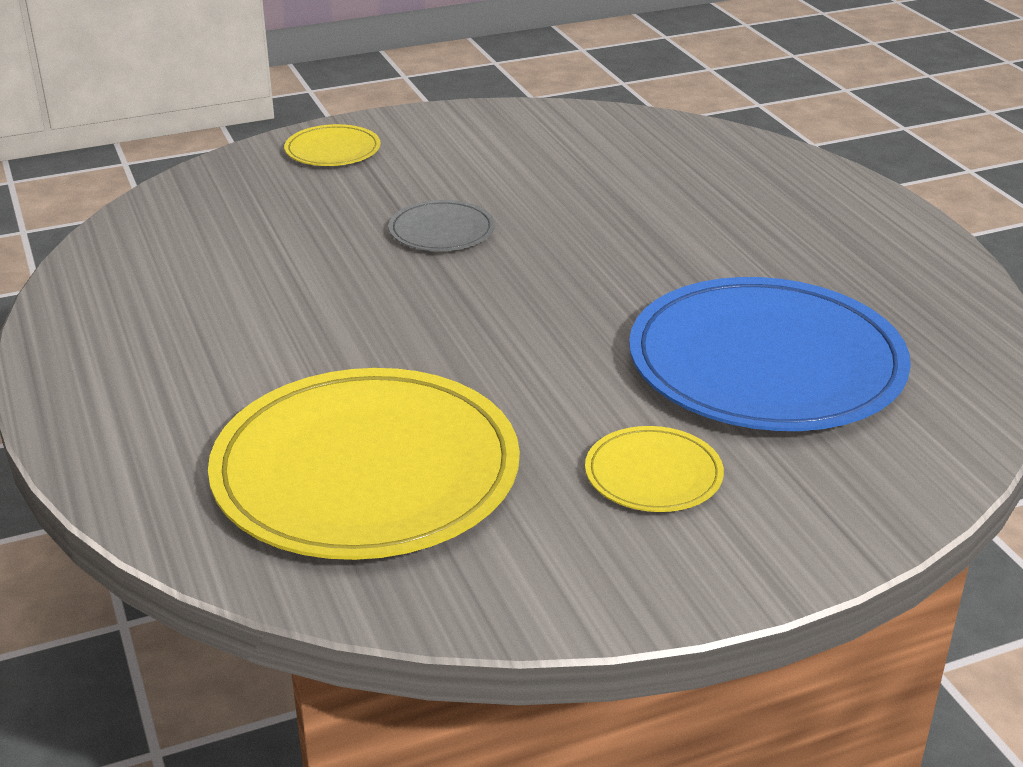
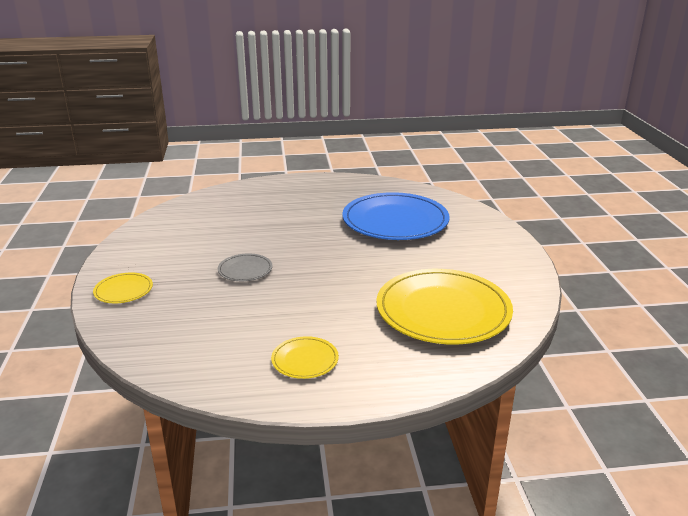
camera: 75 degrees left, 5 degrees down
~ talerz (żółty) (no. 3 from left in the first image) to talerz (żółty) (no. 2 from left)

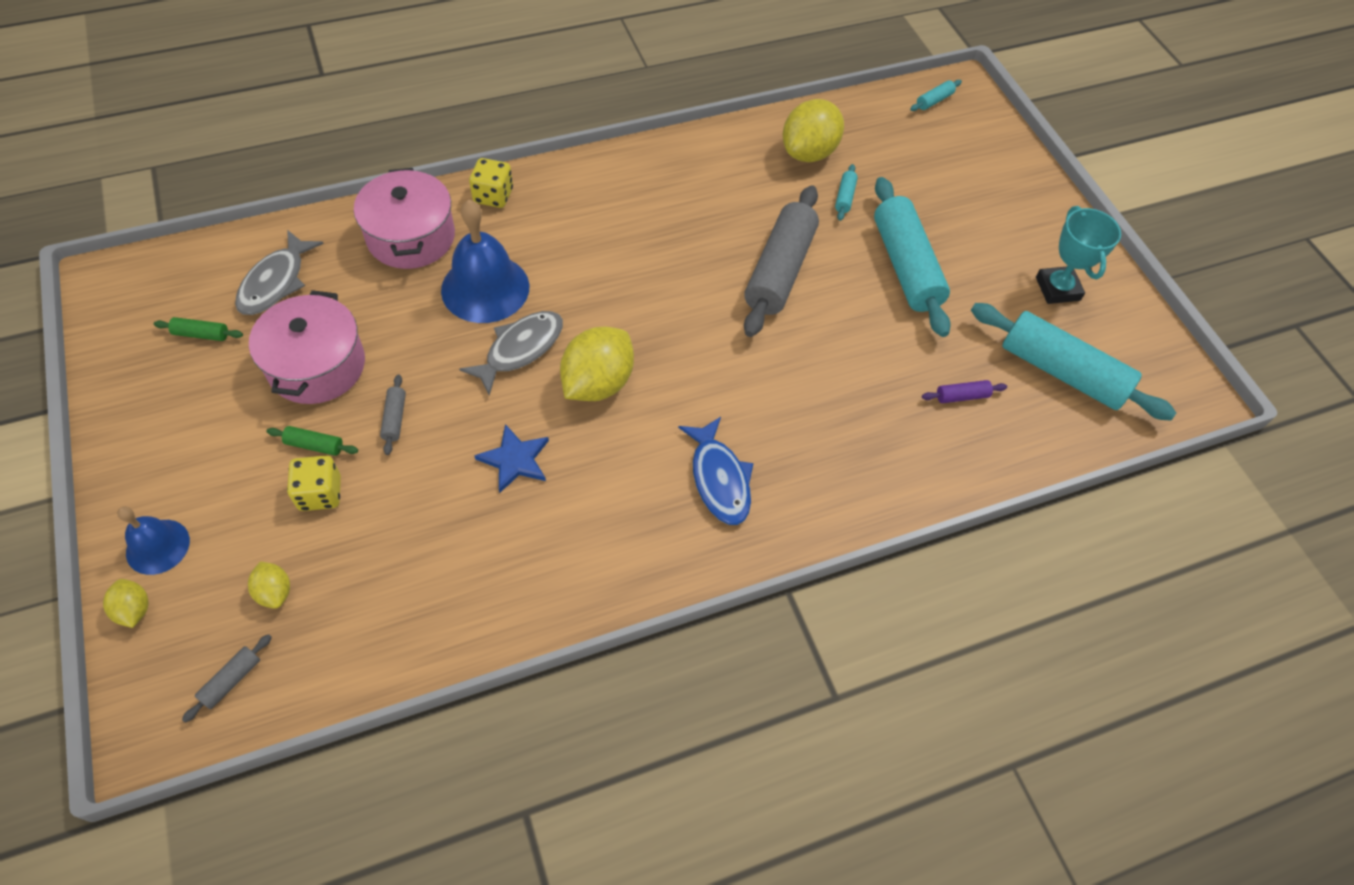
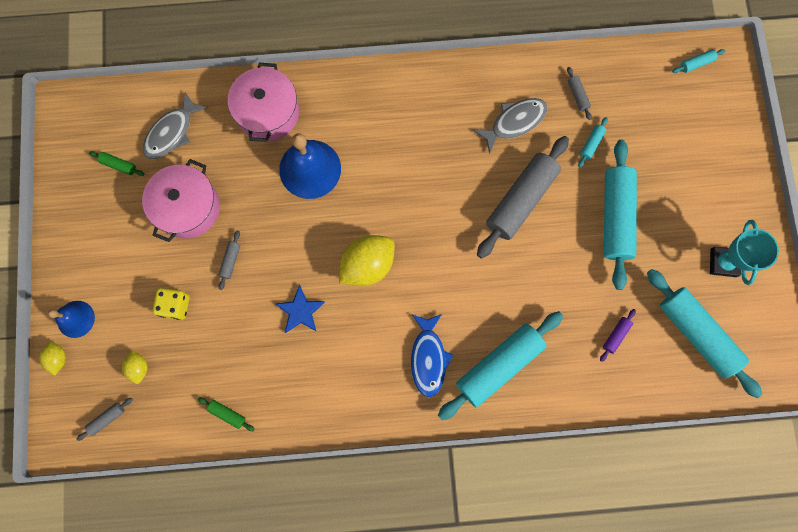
camera: 20 degrees right, 20 degrees up
~ wałek do ciasta (zielony) (no. 2 from left)
+ wałek do ciasta (turkusowy) (no. 1 from left)
~ ryba (szary) (no. 2 from left)
~ cytryna (żółty) (no. 4 from left) to wałek do ciasta (szary) (no. 4 from left)
~ wałek do ciasta (fioletowy) 60 degrees counterclockwise
- kostka do gry (żółty) (no. 2 from left)

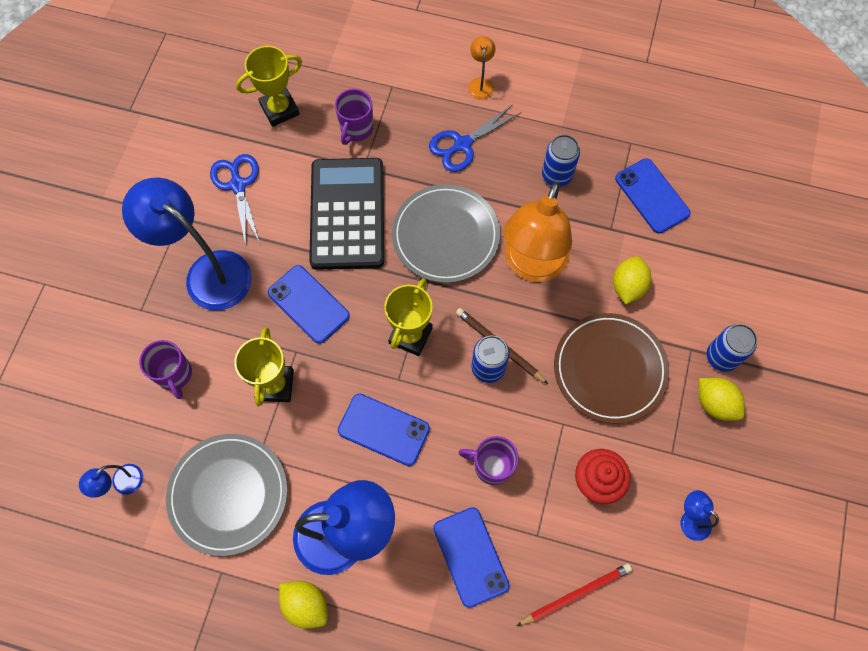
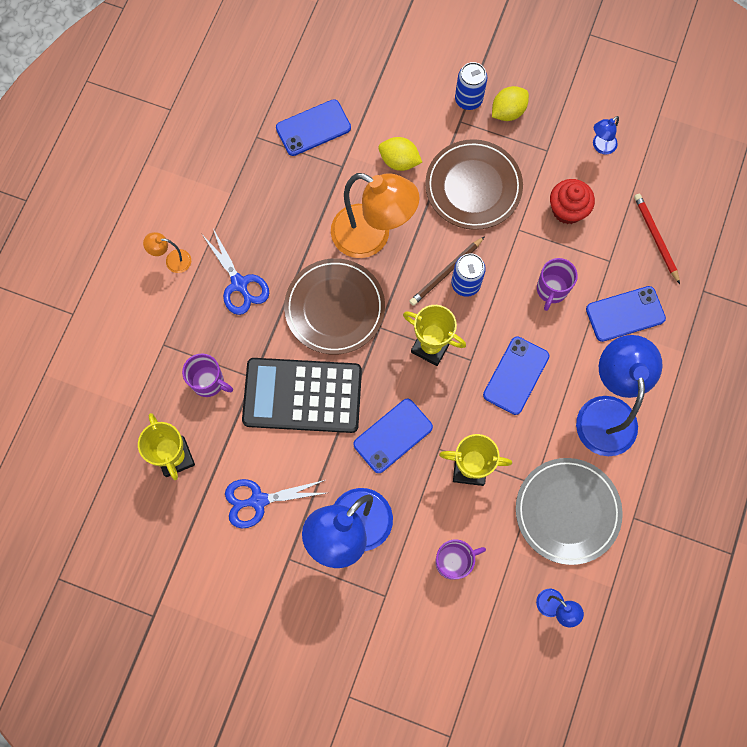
camera: 85 degrees left, 5 degrees up
~ talerz (szary) (no. 2 from left) to talerz (brązowy) (no. 1 from left)
- cytryna (żółty) (no. 1 from left)
- puszka (niebieski) (no. 2 from left)

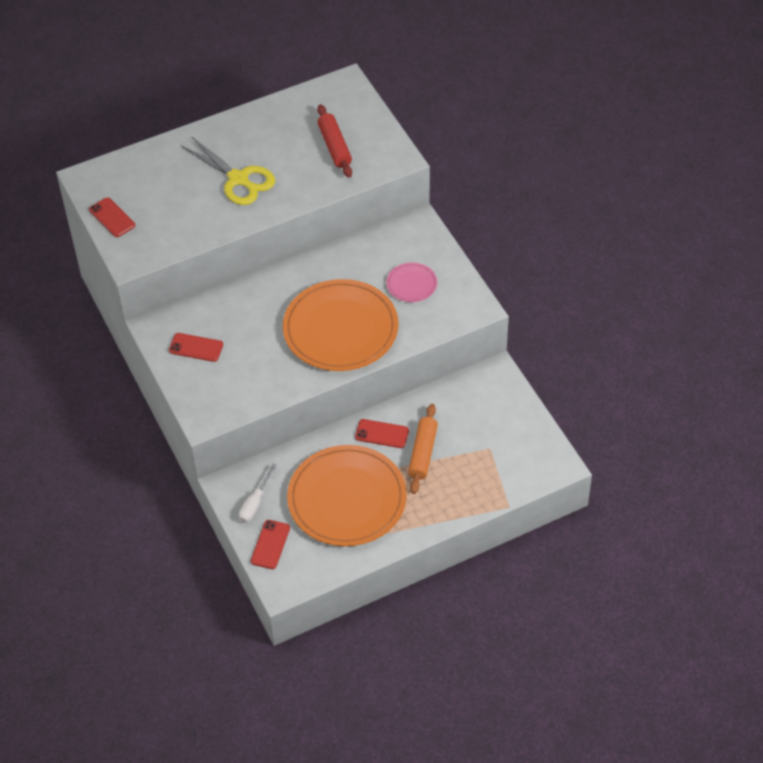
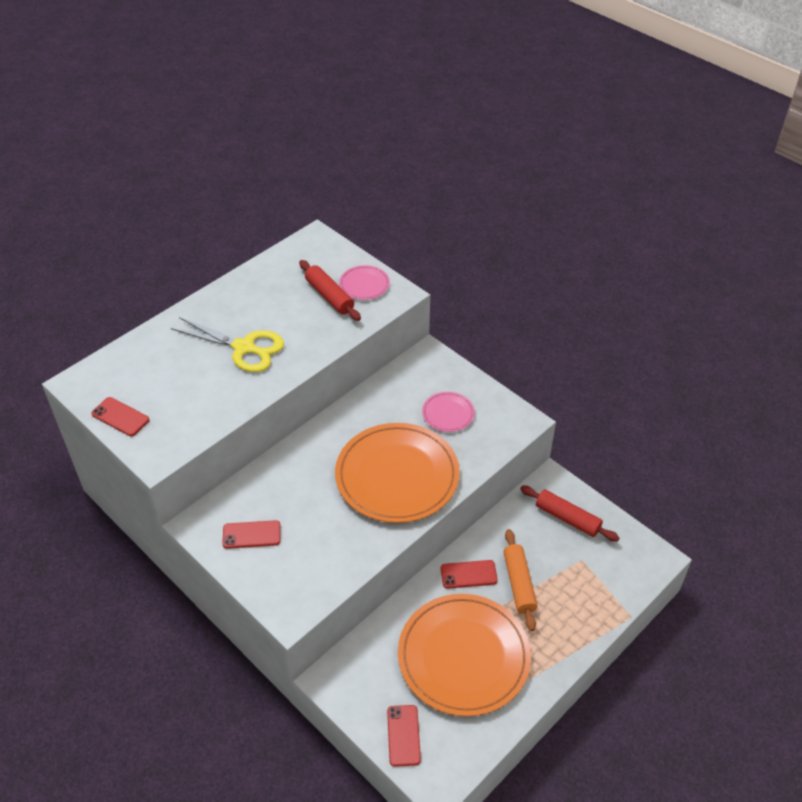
camera: 20 degrees left, 5 degrees down
+ talerz (różowy) (no. 1 from left)
+ wałek do ciasta (czerwony) (no. 2 from left)
- śrubokręt (biały)

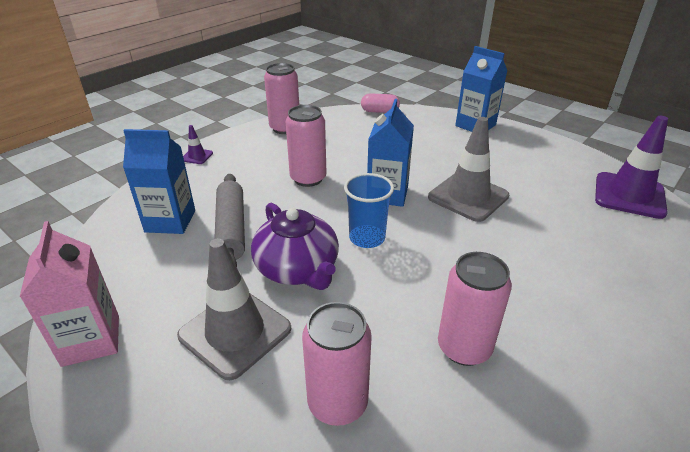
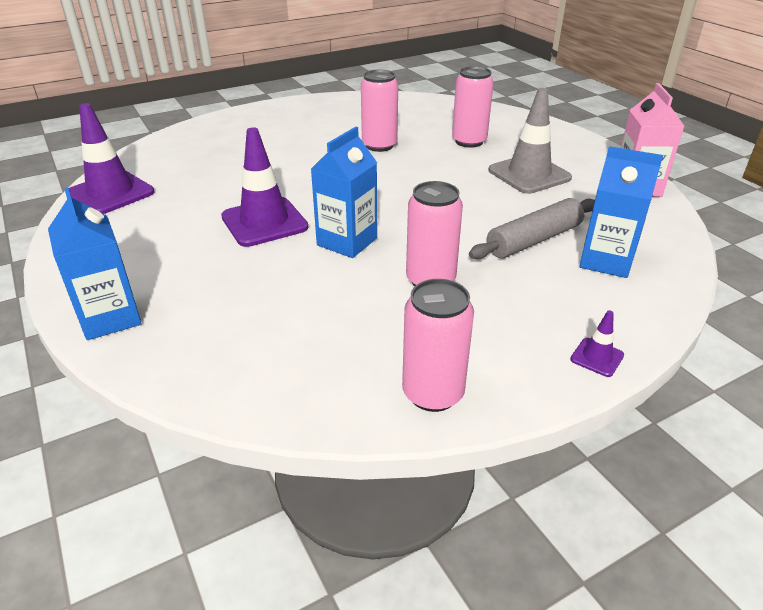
camera: 160 degrees left, 0 degrees up
~ pachołek (szary) (no. 2 from left) to pachołek (fioletowy) (no. 2 from left)
~ wałek do ciasta (szary) 45 degrees clockwise
- imbryk (fioletowy)
- szklanka (niebieski)
- kapsułka (różowy)

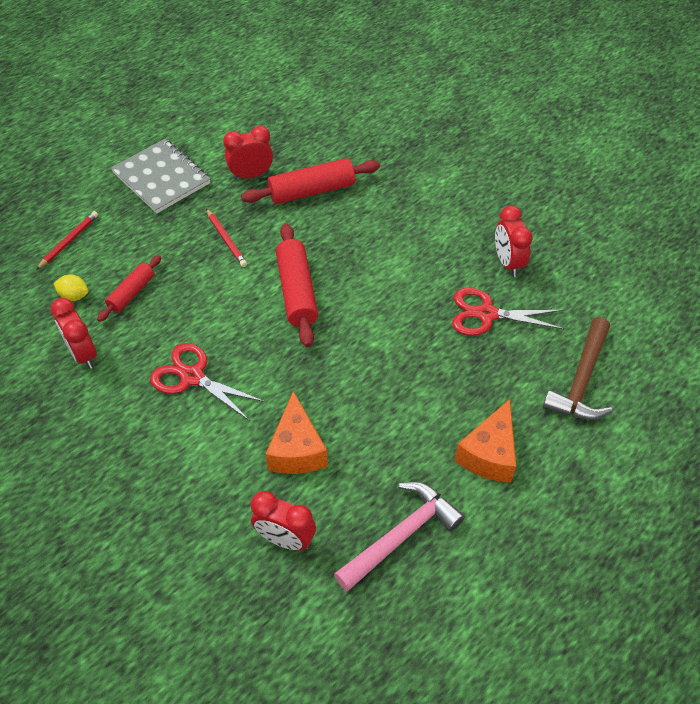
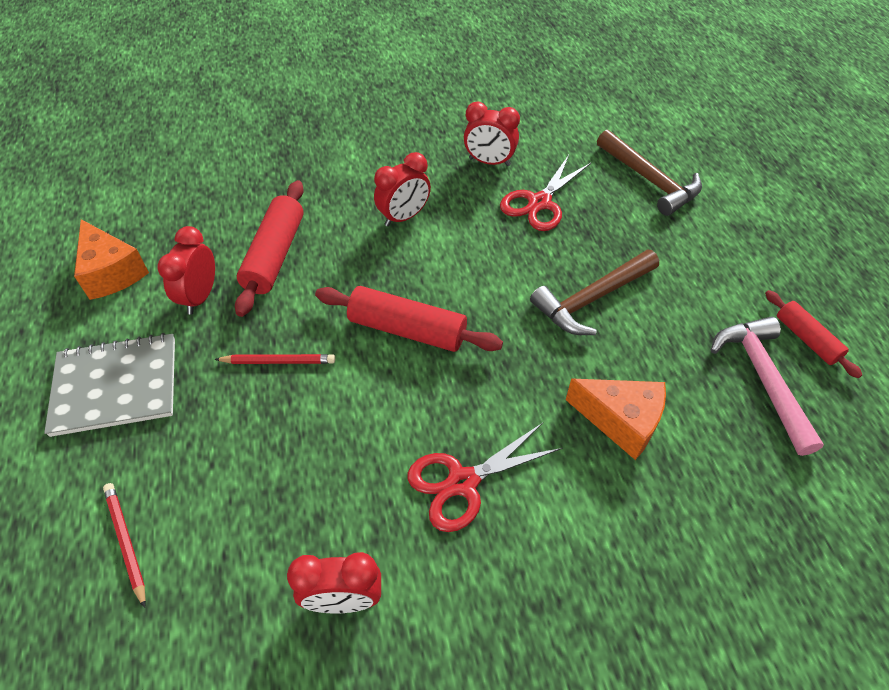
camera: 60 degrees left, 0 degrees up
~ ser (pomarańczowy) (no. 2 from left in the first image) to ser (pomarańczowy) (no. 1 from left)
~ budzik (czerwony) (no. 3 from left)
+ młotek (brązowy) (no. 1 from left)
~ wałek do ciasta (czerwony) (no. 1 from left in the first image) to wałek do ciasta (czerwony) (no. 3 from left)
- cytryna (żółty)

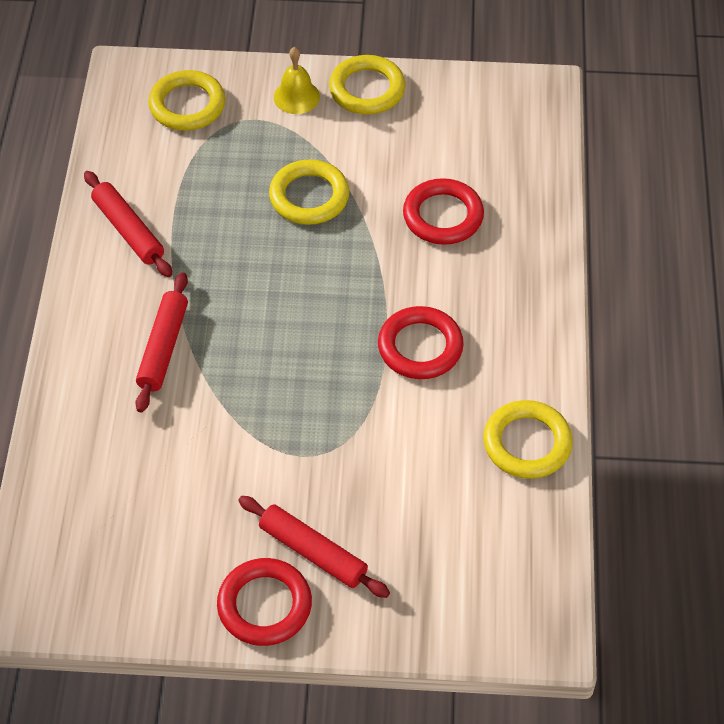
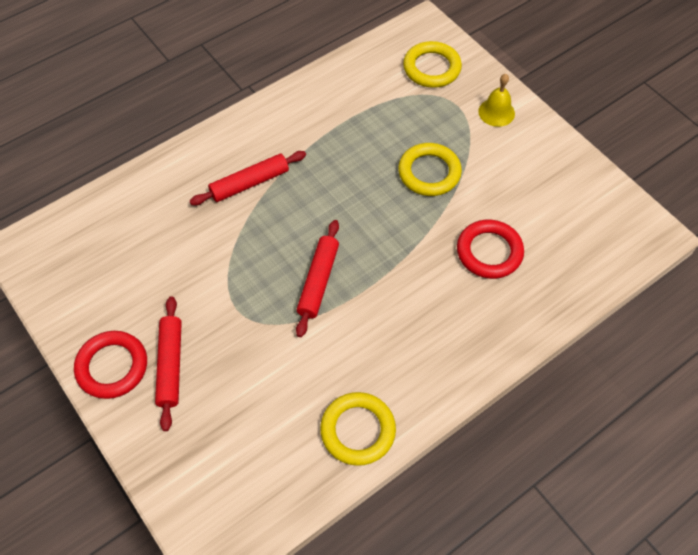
camera: 50 degrees right, 5 degrees up
~ wałek do ciasta (czerwony) (no. 1 from left in the first image) to wałek do ciasta (czerwony) (no. 3 from left)
- pierścień (żółty) (no. 3 from left)
- pierścień (czerwony) (no. 2 from left)

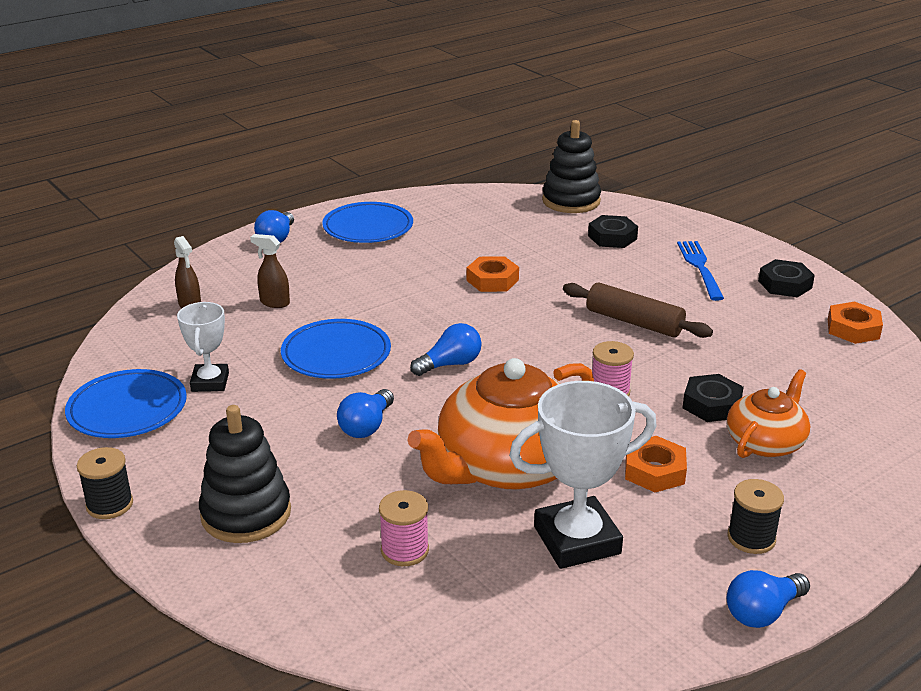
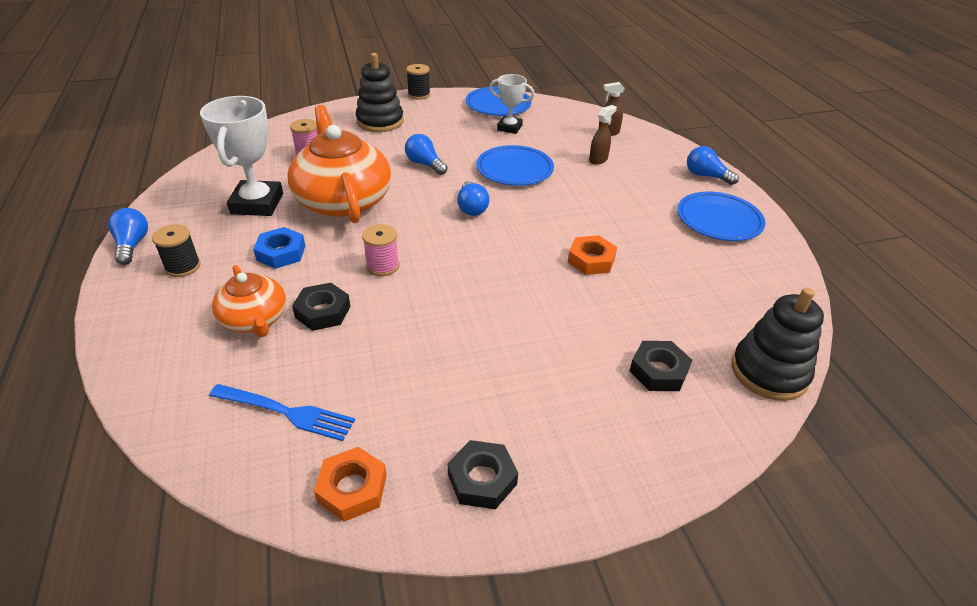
camera: 110 degrees right, 10 degrees up
~ widelec (niebieski)
~ nakrętka (pomarańczowy) (no. 2 from left) to nakrętka (niebieski)
- wałek do ciasta (brązowy)

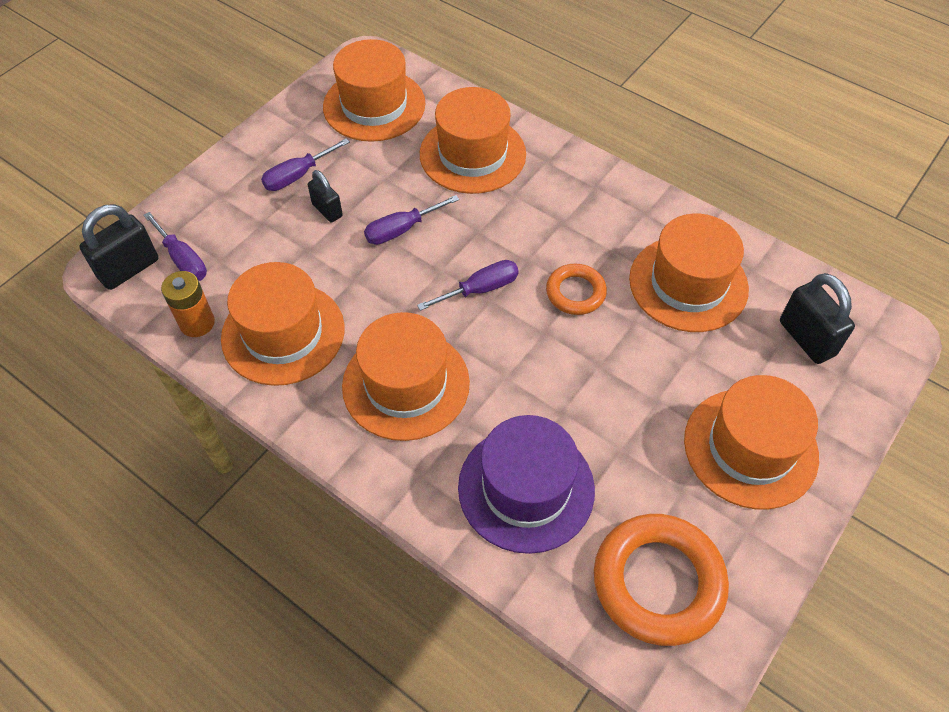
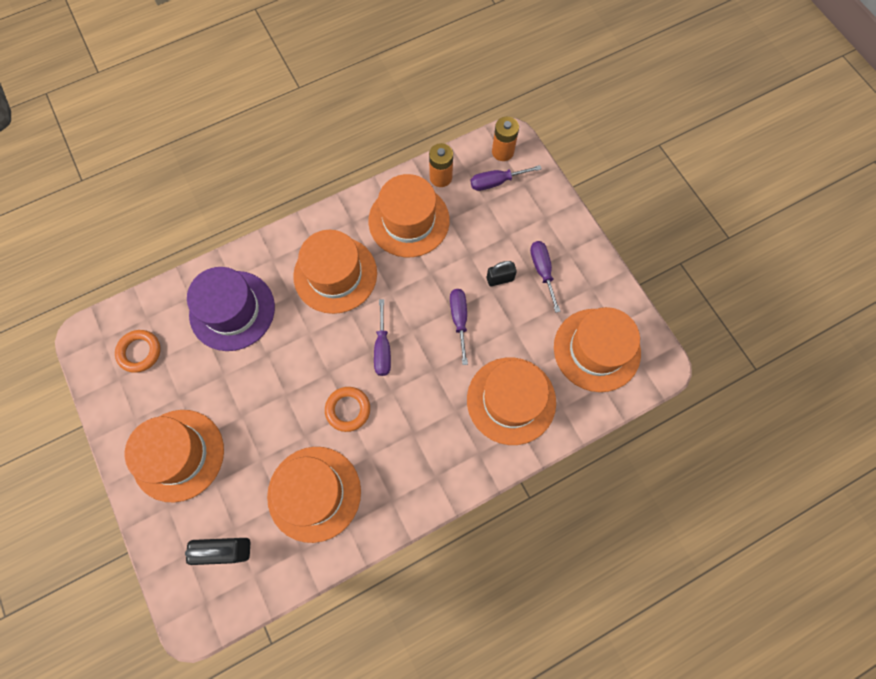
camera: 115 degrees right, 15 degrees up
~ pierścień (pomarańczowy) (no. 2 from left in the first image) x0.56
~ kłódka (czarny) (no. 1 from left) to bateria (pomarańczowy) (no. 2 from left)

